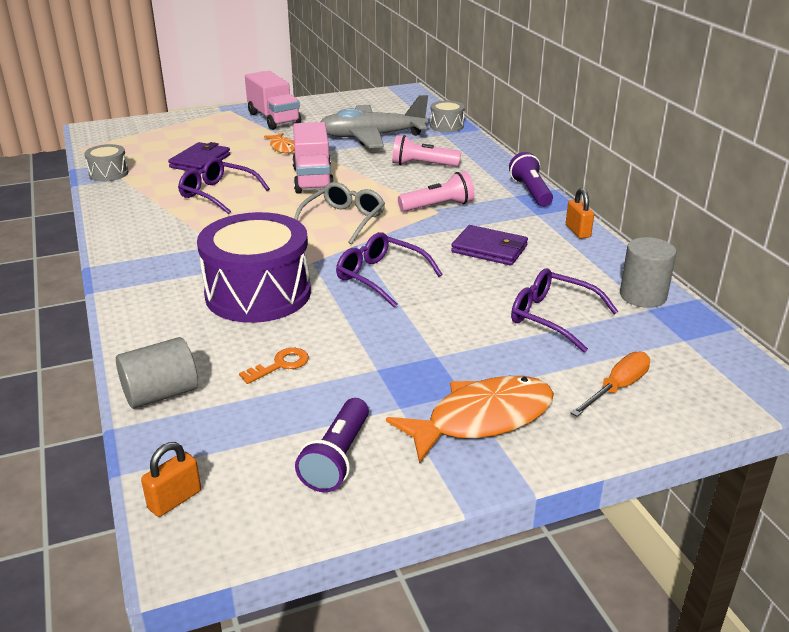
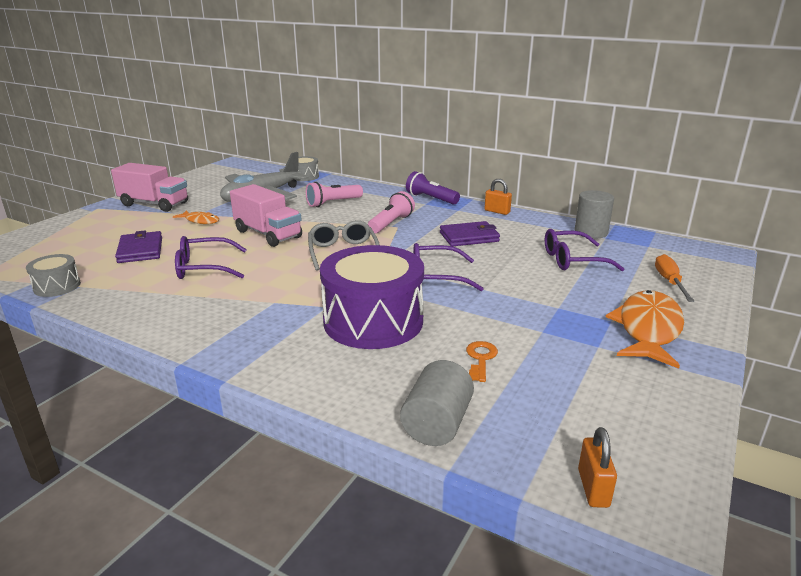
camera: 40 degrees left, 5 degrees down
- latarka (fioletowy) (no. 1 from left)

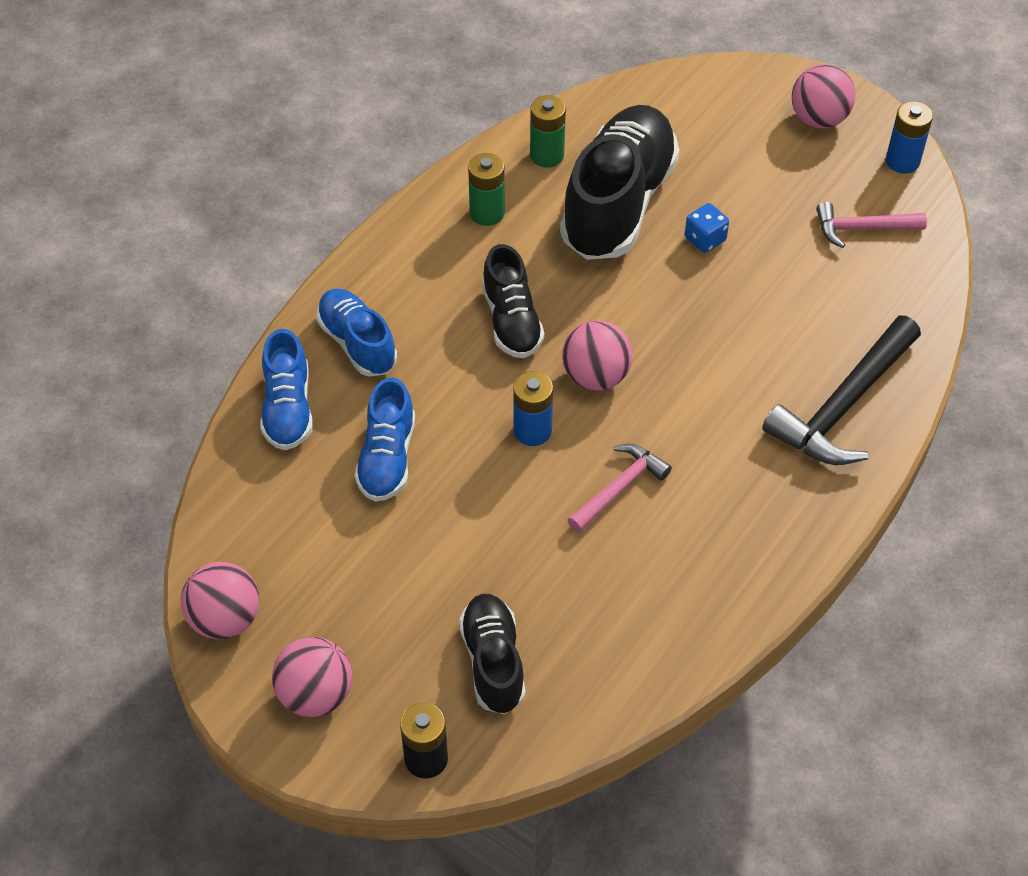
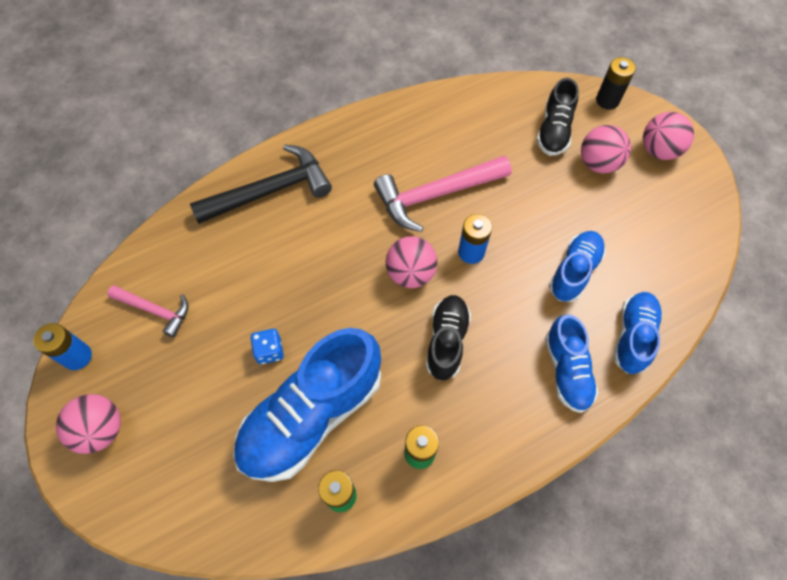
camera: 155 degrees left, 10 degrees up
~ but (czarny) (no. 3 from left) to but (niebieski) (no. 1 from left)
~ młotek (różowy) (no. 1 from left in the first image) x1.74
~ piłka (różowy) (no. 1 from left in the first image) to piłka (różowy) (no. 3 from left)

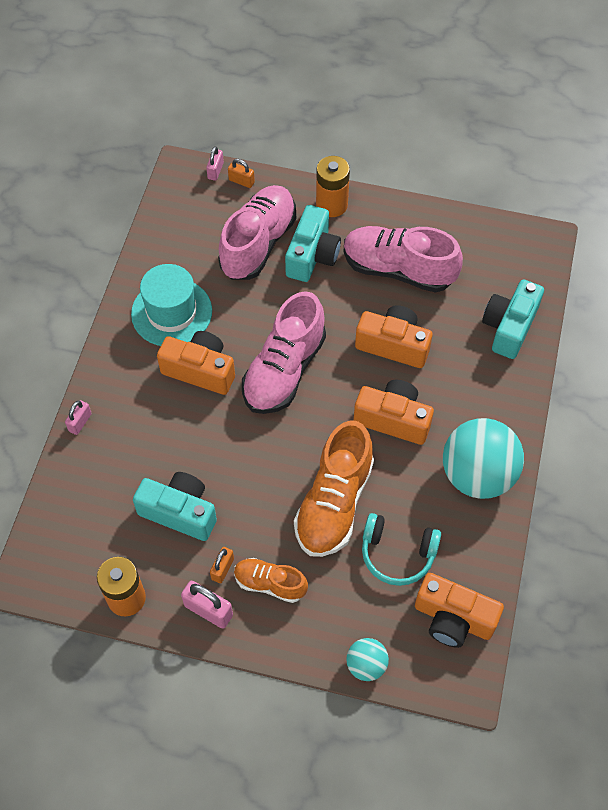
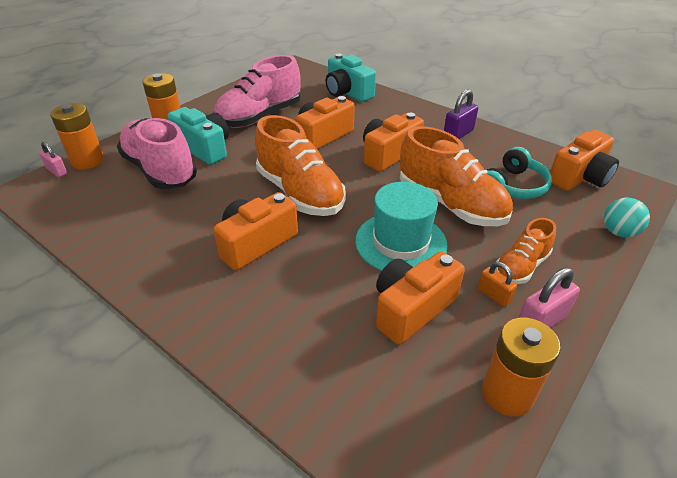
camera: 65 degrees left, 20 degrees down
~ kłódka (pomarańczowy) (no. 2 from left) to bateria (pomarańczowy) (no. 1 from left)
~ but (różowy) (no. 2 from left) to but (pomarańczowy) (no. 1 from left)
~ kapelusz (turkusowy)
~ aparat fotograficzny (turkusowy) (no. 1 from left) to aparat fotograficzny (pomarańczowy) (no. 4 from left)
~ piłka (turkusowy) (no. 2 from left) to kłódka (fioletowy)
- kłódka (różowy) (no. 1 from left)

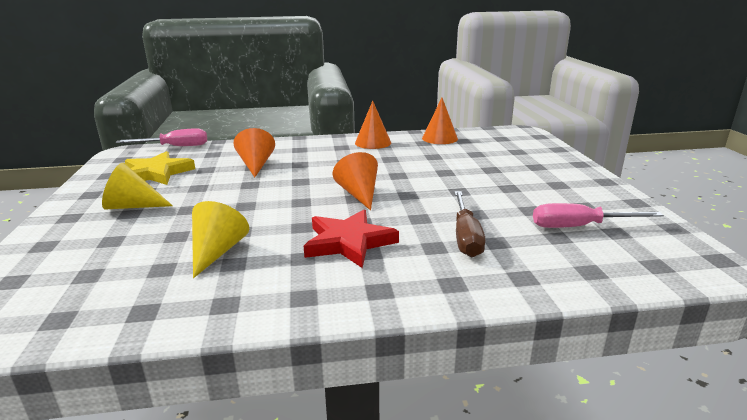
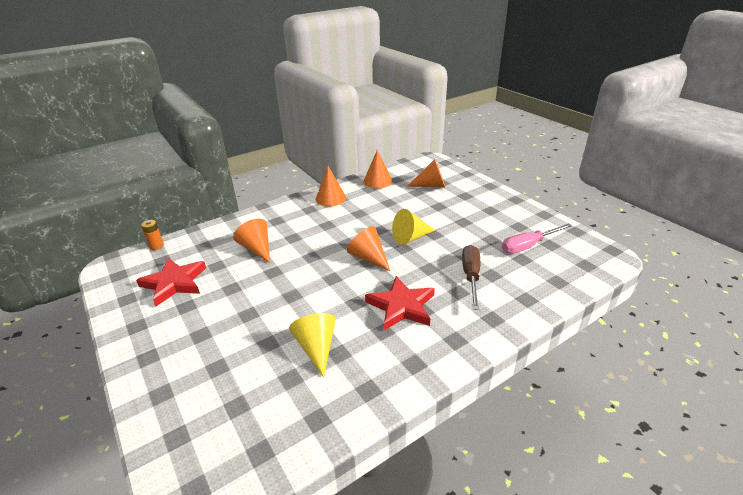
camera: 25 degrees left, 10 degrees up
~ gwiazda (żółty) to gwiazda (czerwony) (no. 1 from left)
~ śrubokręt (różowy) (no. 1 from left) to bateria (pomarańczowy)
~ stożek (żółty) (no. 1 from left in the first image) to stożek (żółty) (no. 2 from left)
+ stożek (pomarańczowy) (no. 5 from left)
~ śrubokręt (brązowy) 150 degrees counterclockwise

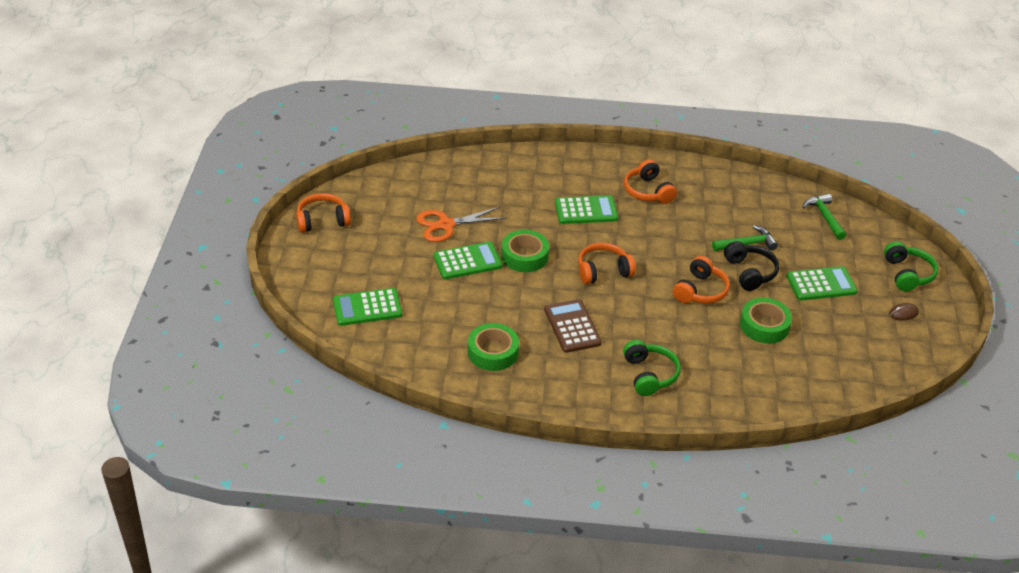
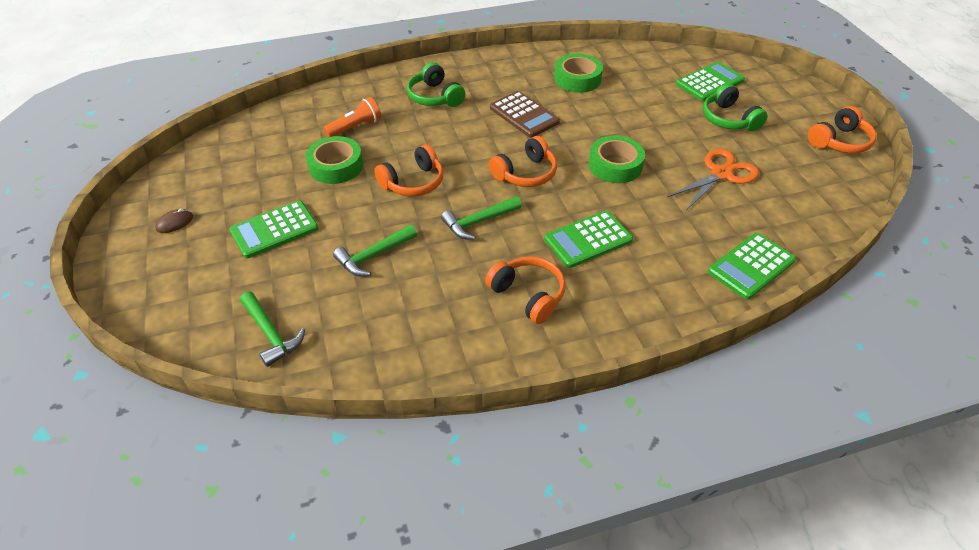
camera: 160 degrees right, 5 degrees up
+ latarka (pomarańczowy)
~ słuchawki (pomarańczowy) (no. 4 from left in the first image) 135 degrees counterclockwise
+ młotek (zielony) (no. 3 from left)
~ słuchawki (zielony) (no. 2 from left)
~ kalkulator (zielony) (no. 2 from left in the first image) to kalkulator (zielony) (no. 4 from left)
- słuchawki (czarny)

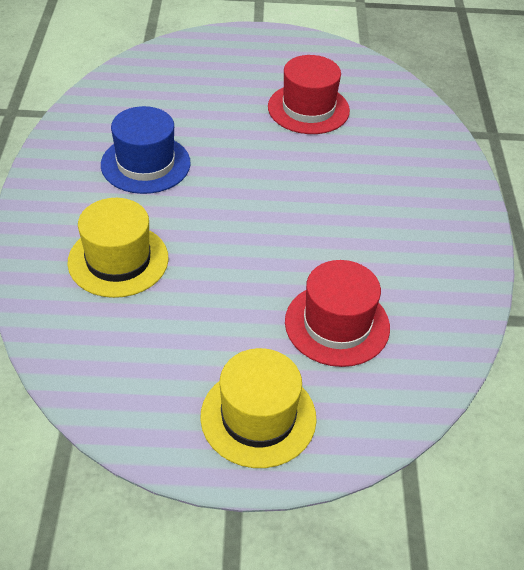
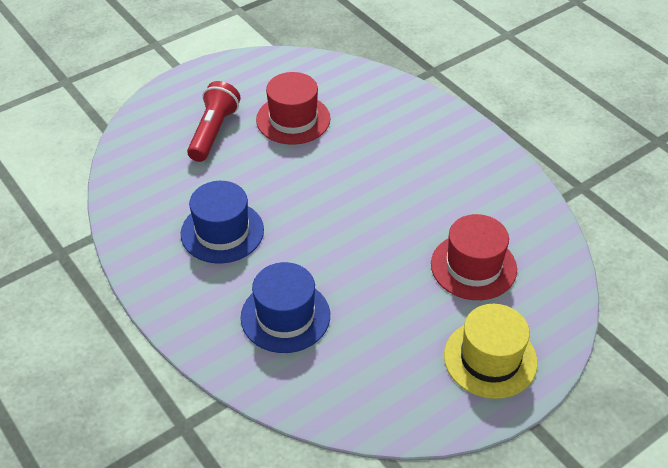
camera: 35 degrees left, 0 degrees up
+ latarka (czerwony)
~ kapelusz (żółty) (no. 1 from left) to kapelusz (niebieski) (no. 2 from left)

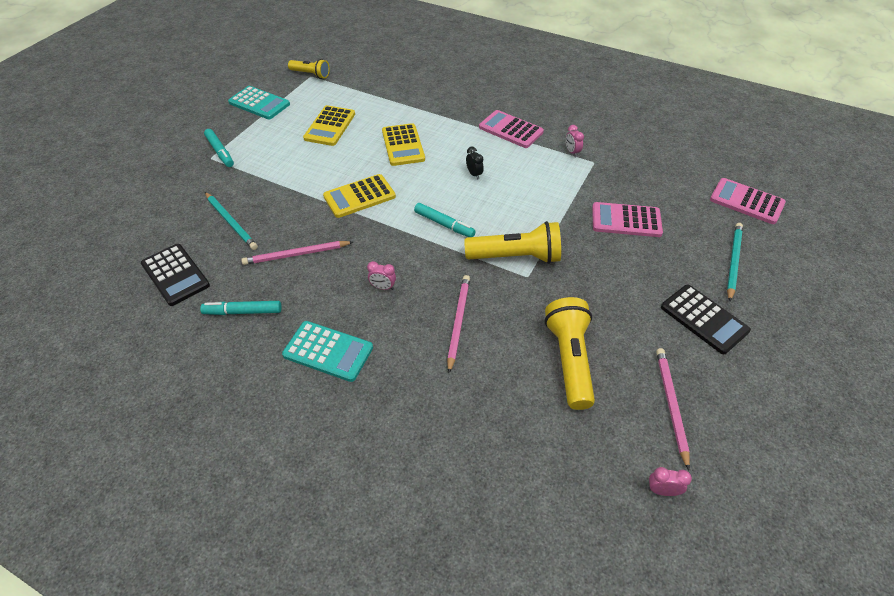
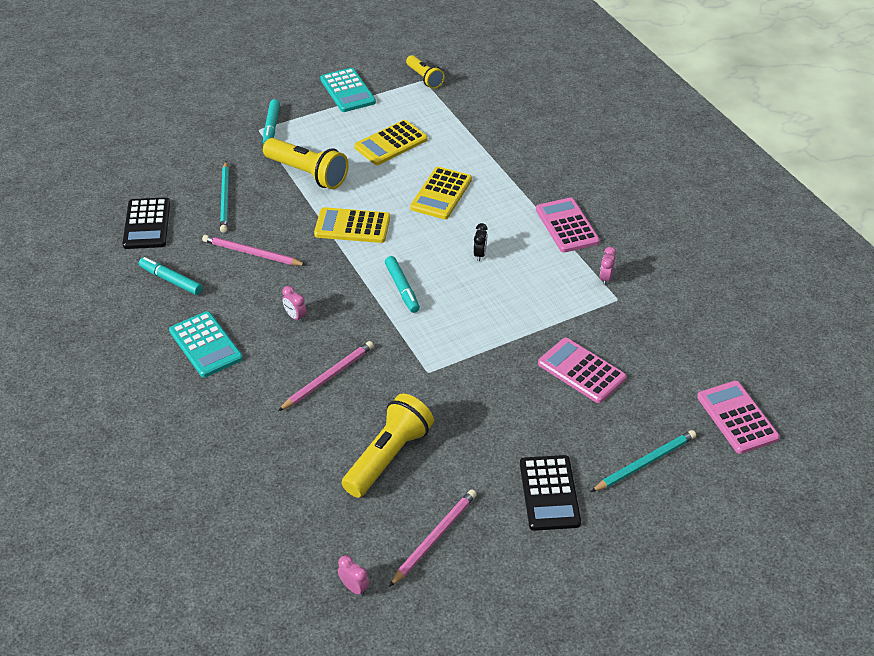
camera: 35 degrees right, 5 degrees down
~ latarka (żółty) (no. 2 from left in the first image) to latarka (żółty) (no. 1 from left)

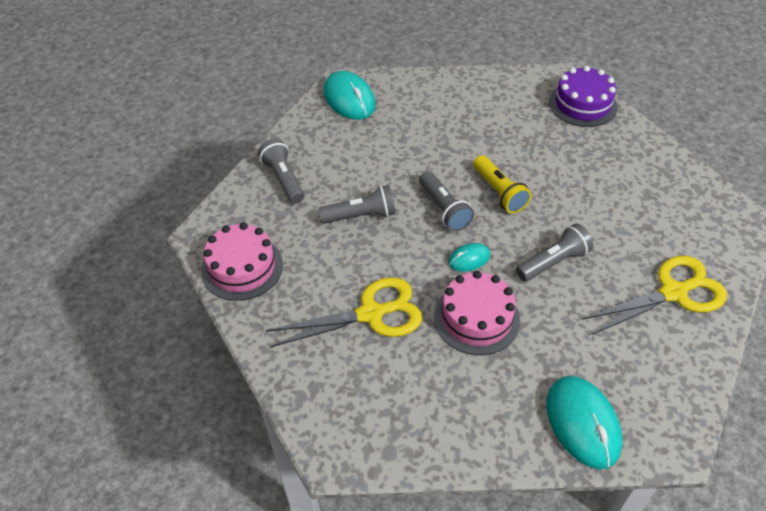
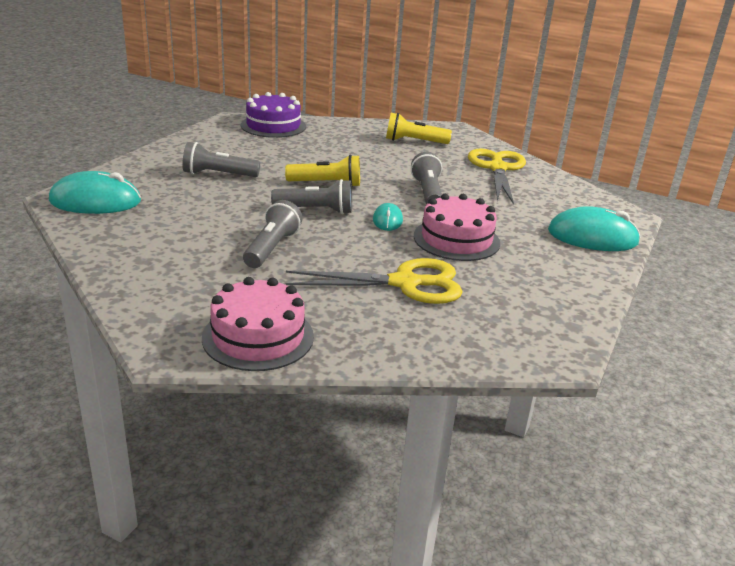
camera: 65 degrees left, 20 degrees down
~ latarka (szary) (no. 1 from left)
~ nożyczki (żółty) (no. 1 from left) 75 degrees clockwise
+ latarka (żółty) (no. 2 from left)

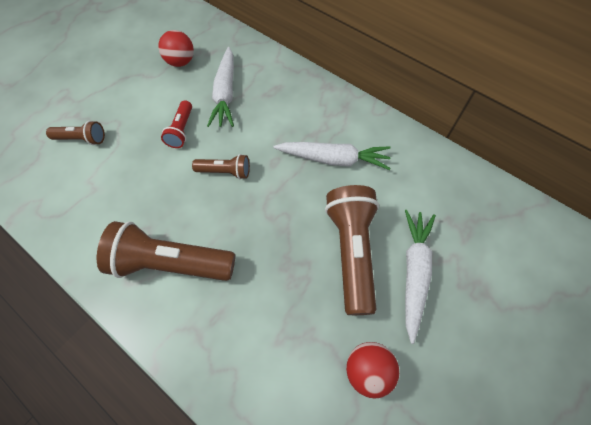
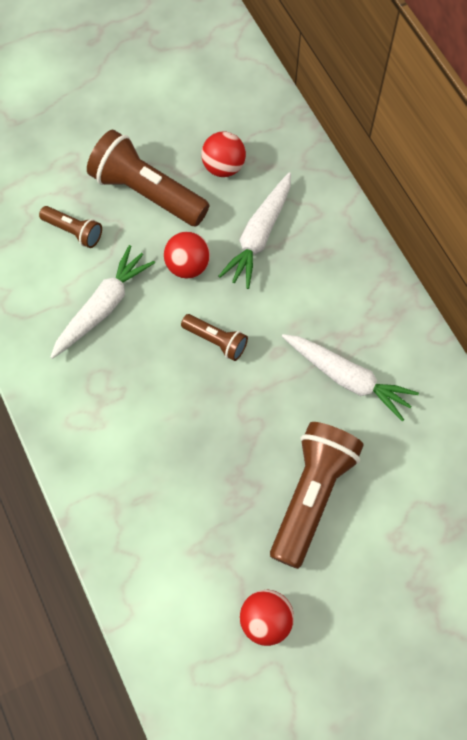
camera: 25 degrees right, 5 degrees up
~ marchewka (biały) (no. 3 from left in the first image) to marchewka (biały) (no. 1 from left)
~ latarka (brązowy) (no. 2 from left)
~ latarka (czerwony) to piłka (czerwony) (no. 1 from left)

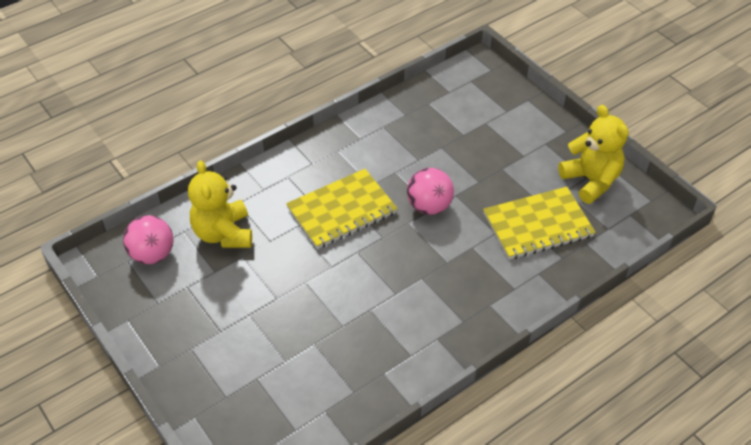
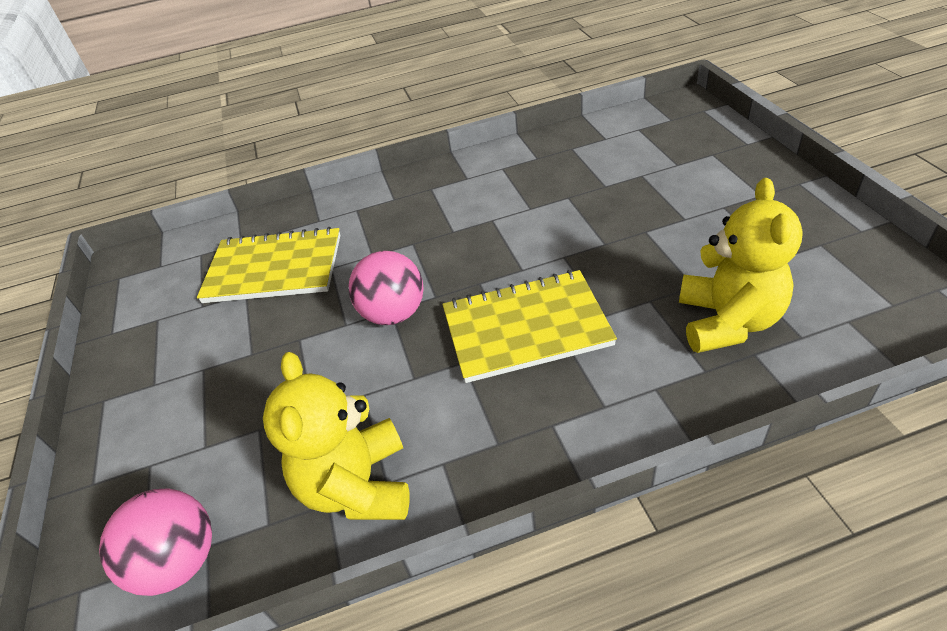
camera: 155 degrees left, 5 degrees down
~ piłka (różowy) (no. 1 from left)
~ miś (żółty) (no. 2 from left in the first image) to miś (żółty) (no. 1 from left)

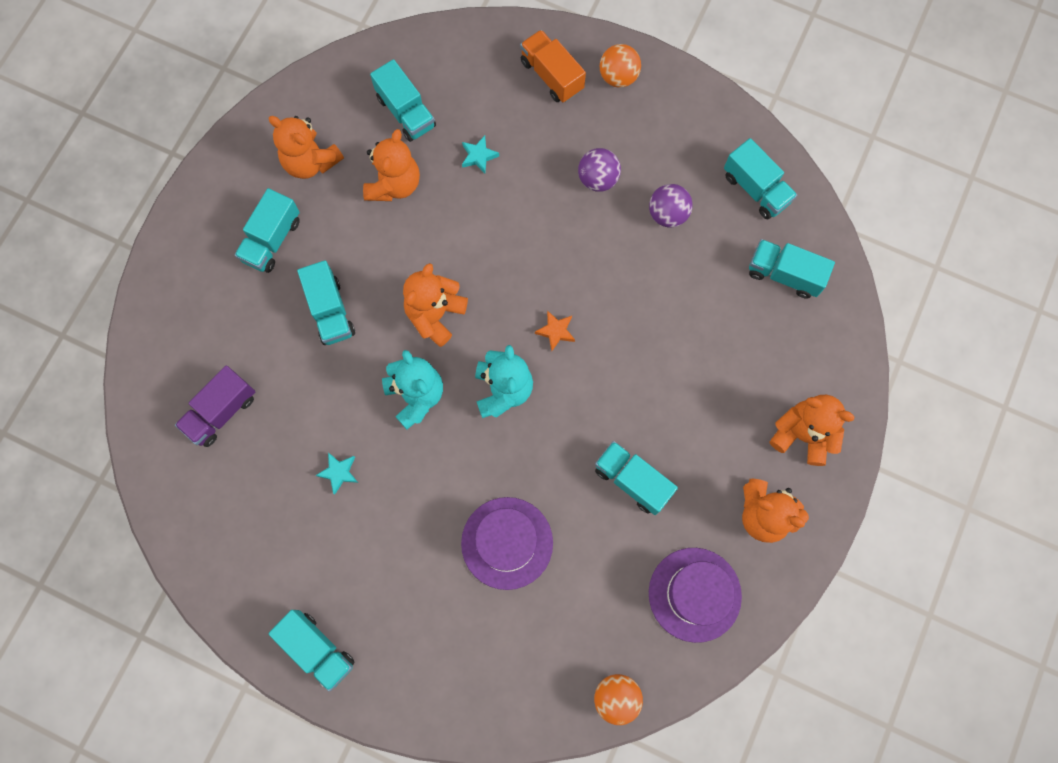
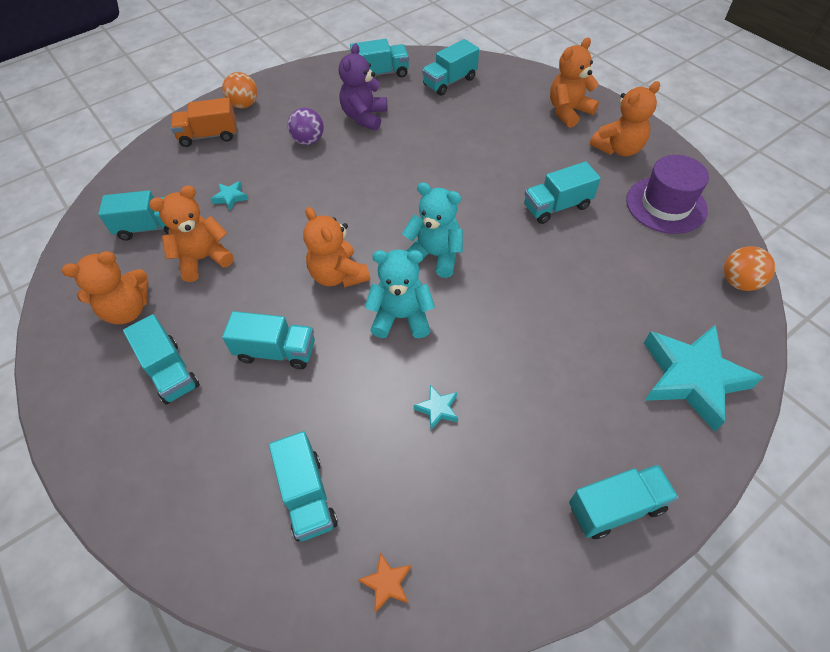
camera: 60 degrees left, 20 degrees down
~ miś (pomarańczowy) (no. 2 from left) 75 degrees counterclockwise
~ ciężarówka (fioletowy) to ciężarówka (turkusowy) (no. 4 from left)
~ piłka (fioletowy) (no. 2 from left) to miś (fioletowy)
~ gwiazda (pomarańczowy)
+ gwiazda (turkusowy) (no. 3 from left)
- kapelusz (fioletowy) (no. 1 from left)

